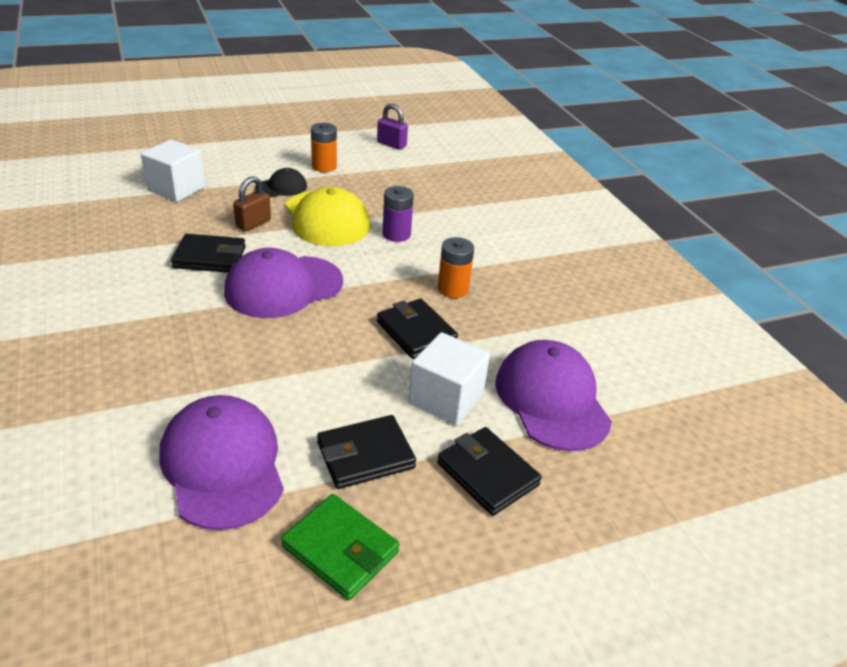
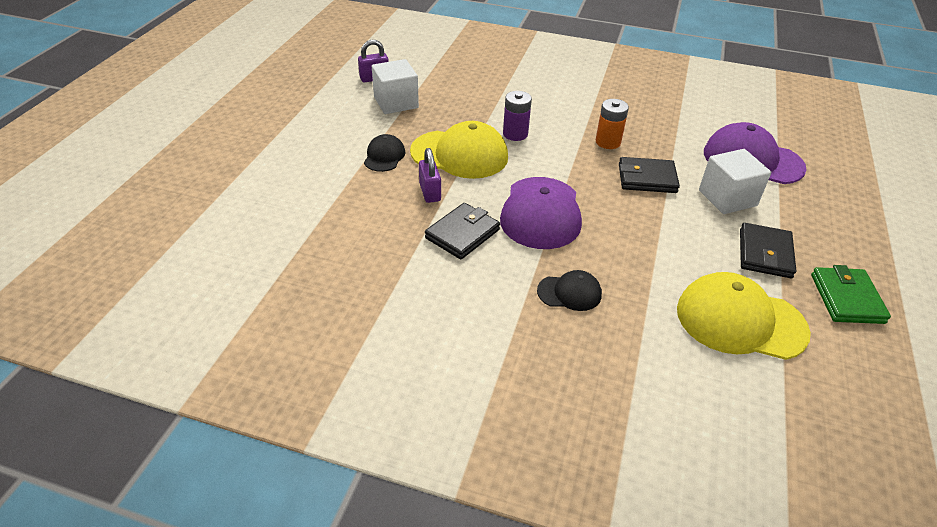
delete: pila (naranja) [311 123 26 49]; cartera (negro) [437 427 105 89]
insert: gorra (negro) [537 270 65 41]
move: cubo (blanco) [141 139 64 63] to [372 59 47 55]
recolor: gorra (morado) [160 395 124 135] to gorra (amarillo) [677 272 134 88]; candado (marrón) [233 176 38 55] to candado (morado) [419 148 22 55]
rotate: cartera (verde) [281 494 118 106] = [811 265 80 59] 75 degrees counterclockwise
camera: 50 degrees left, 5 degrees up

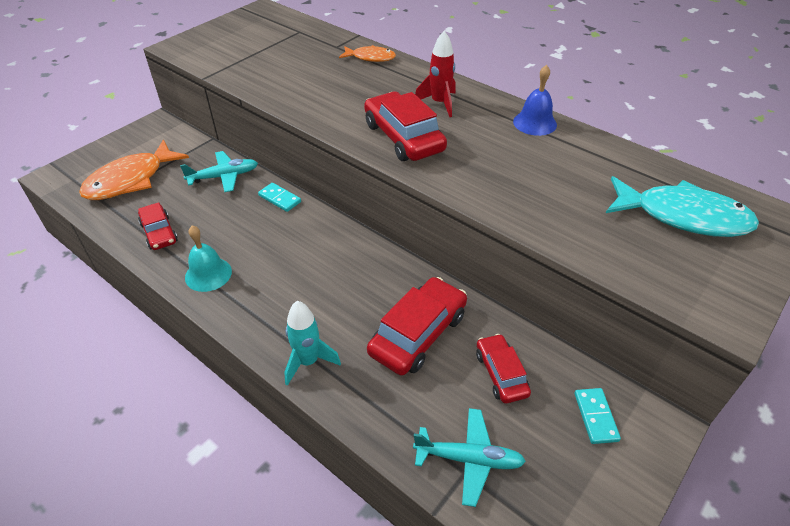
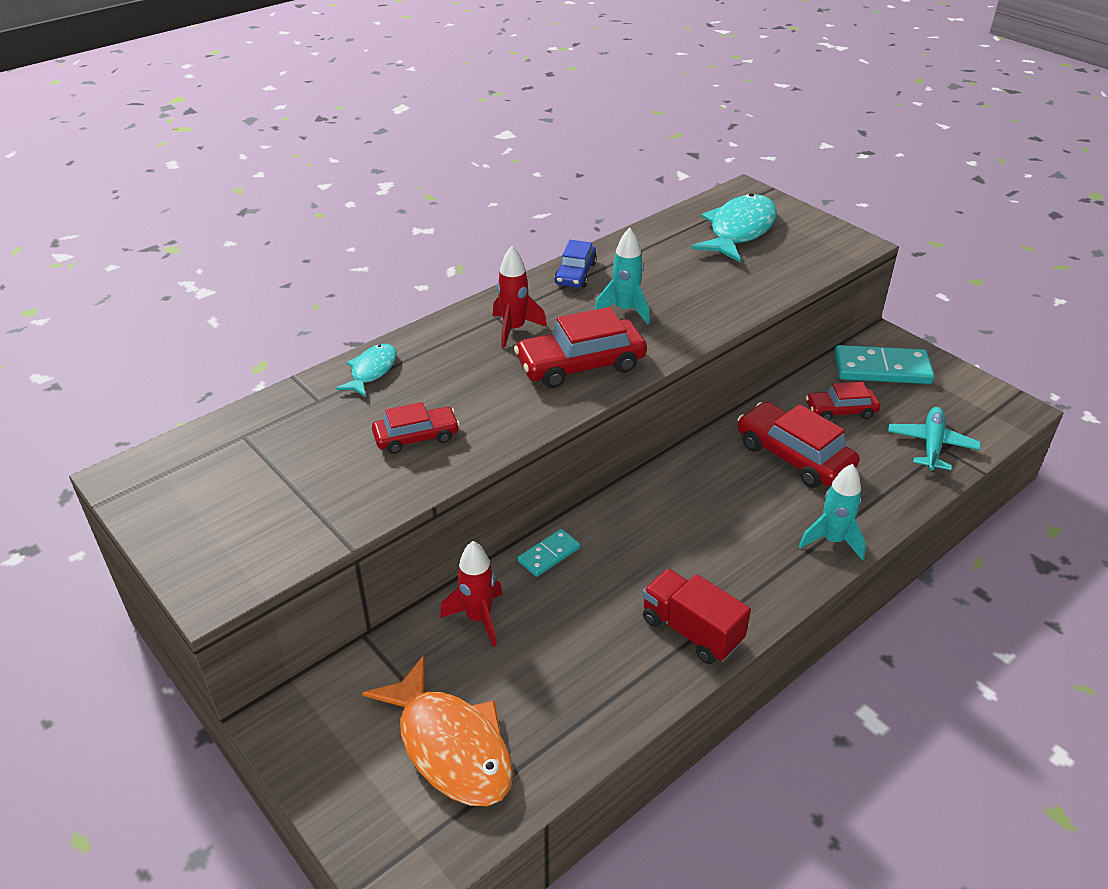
insert: cohete (turquesa) [595 228 55 97]
move: coche (rojo) [138 202 40 48] to [372 402 88 52]
replace: avión (turquesa) [180 151 78 41] to cohete (rojo) [440 541 62 106]; campana (turquesa) [185 225 47 67] to camión (rojo) [642 569 109 95]; campana (azul) [513 65 44 71] to coche (azul) [554 240 43 48]
recolor: pez (naranja) [339 45 57 17] to pez (turquesa) [335 344 62 53]
resize: ficha de dominó (turquesa) [575 388 46 56] = [834 345 101 39] x1.88
camera: 80 degrees left, 5 degrees down

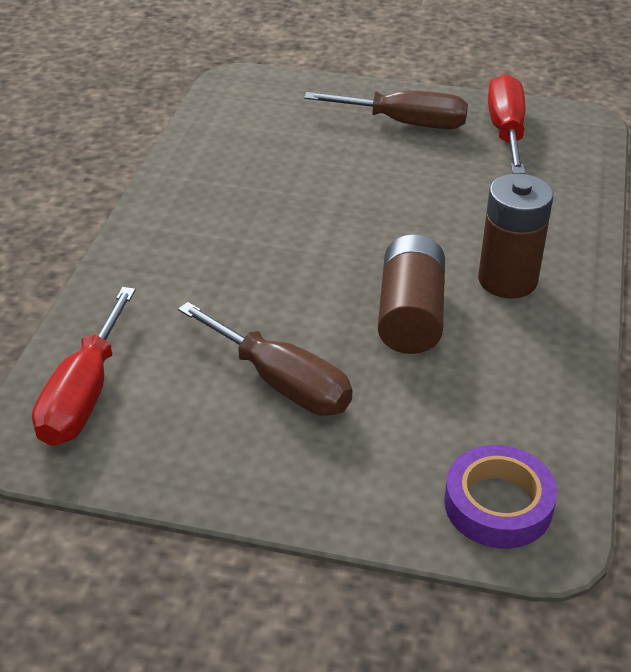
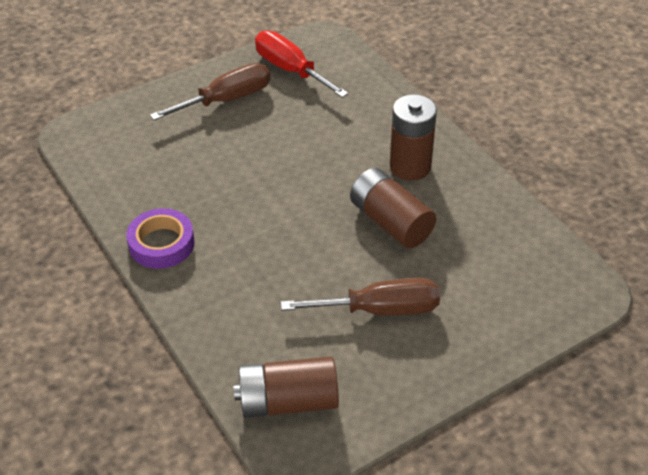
move: cinta adhesiva (morado) [444 445 113 104] to [126 208 69 61]
replace: destornillador (rojo) [32 287 104 159] to pila (marrón) [233 356 106 62]
camera: 45 degrees left, 5 degrees up

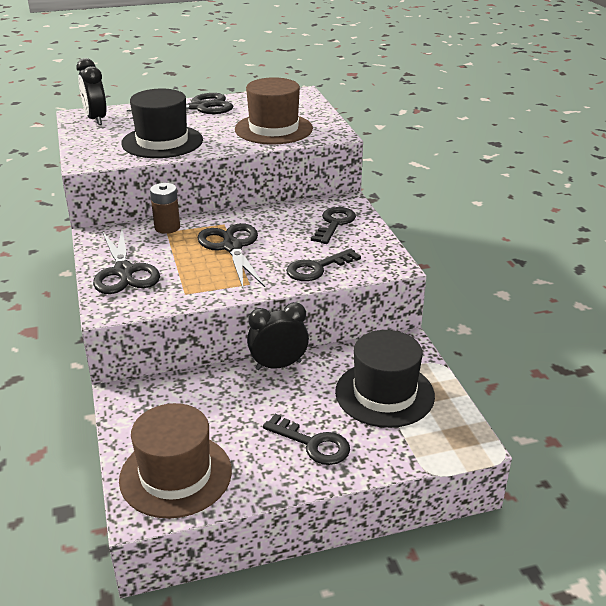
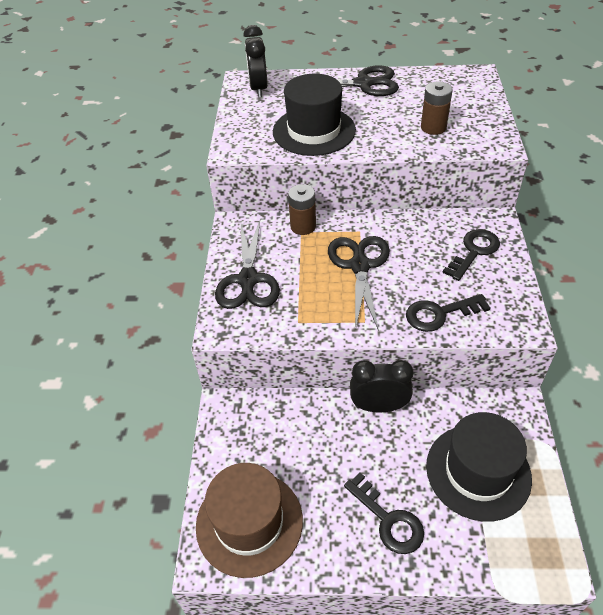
replace: sombrero (marrón) [235 77 78 67] to pila (marrón) [421 81 32 54]
camera: 20 degrees right, 15 degrees up

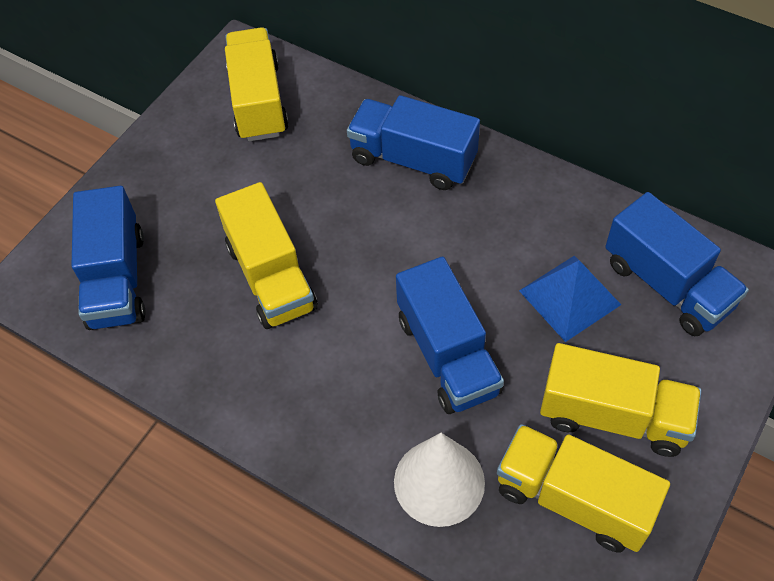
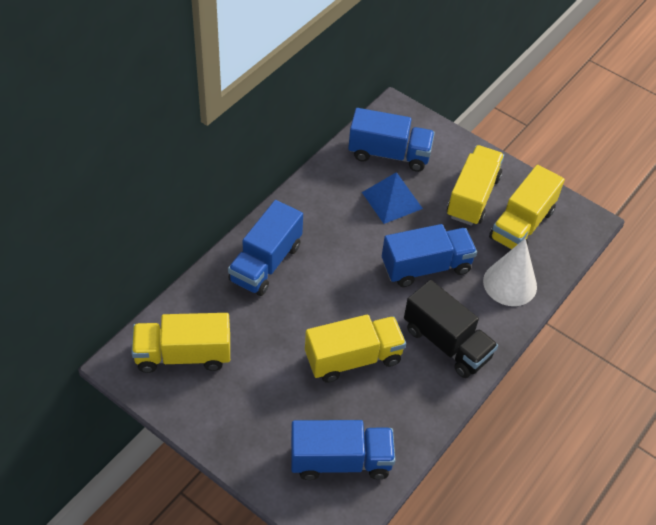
insert: camión (negro) [404 280 94 98]
rotate: camión (azul) [605 192 144 144] = [348 108 87 64] 45 degrees clockwise
camera: 90 degrees left, 5 degrees down

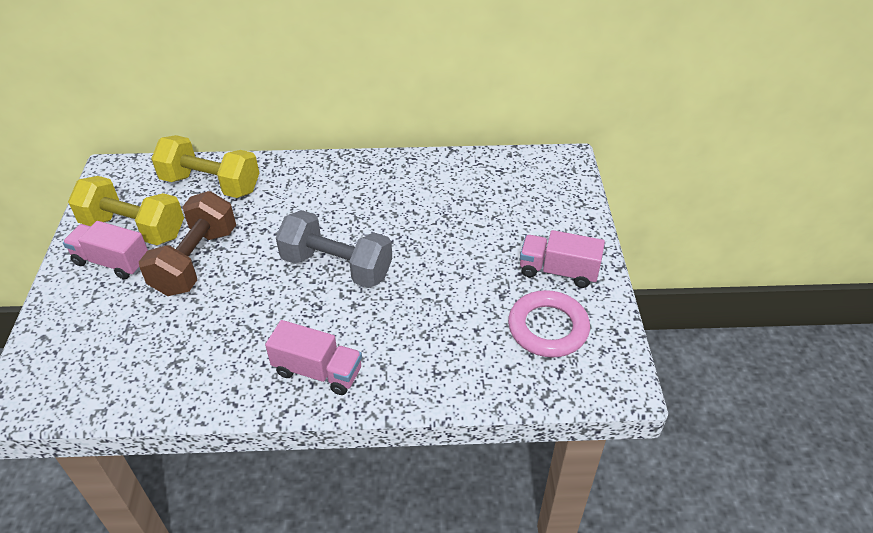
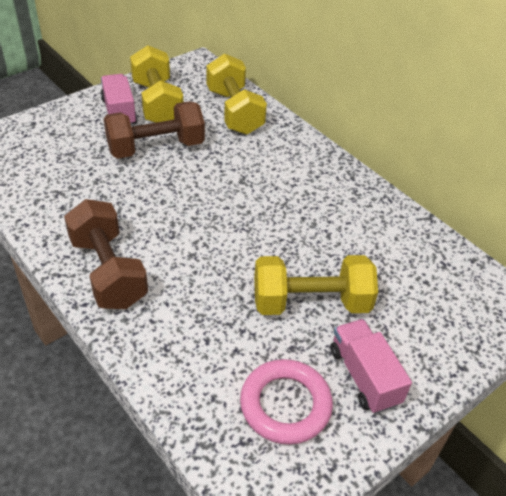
delete: mancuerna (gris) [276 210 116 78]
insert: mancuerna (amarillo) [254 255 124 60]
replace: camión (rosa) [265 320 97 75] to mancuerna (marrón) [64 199 84 110]
camera: 50 degrees right, 0 degrees up

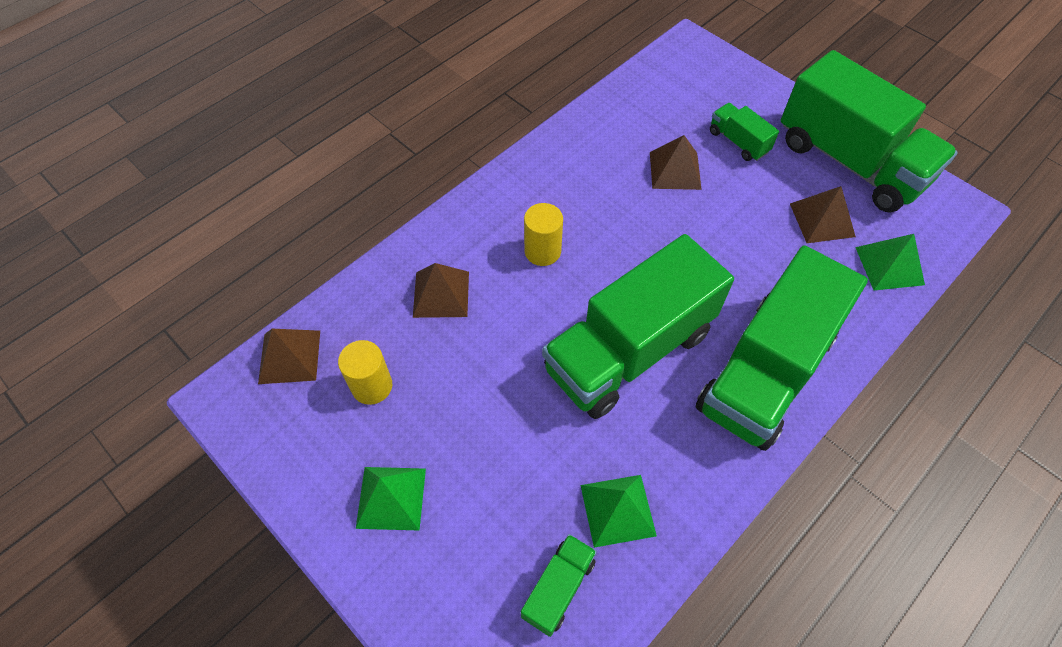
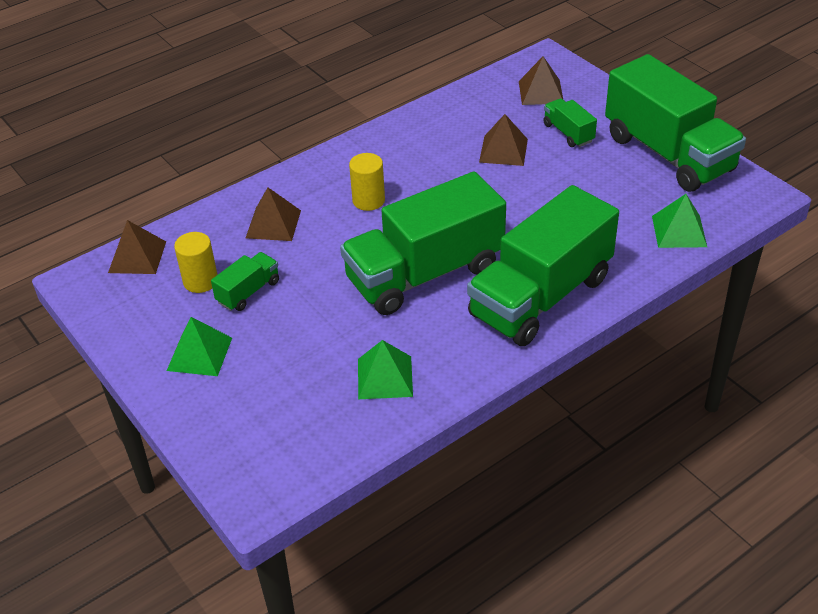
move: camión (verde) [521 534 76 103] to [211 252 68 59]; pirámide (marrón) [790 186 66 57] to [519 56 44 49]
camera: 10 degrees right, 15 degrees down

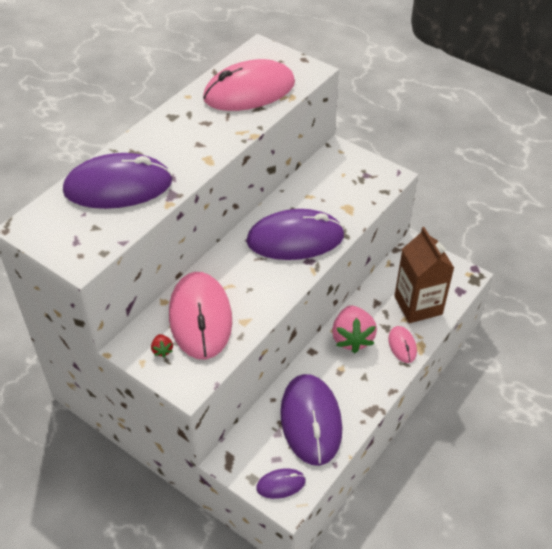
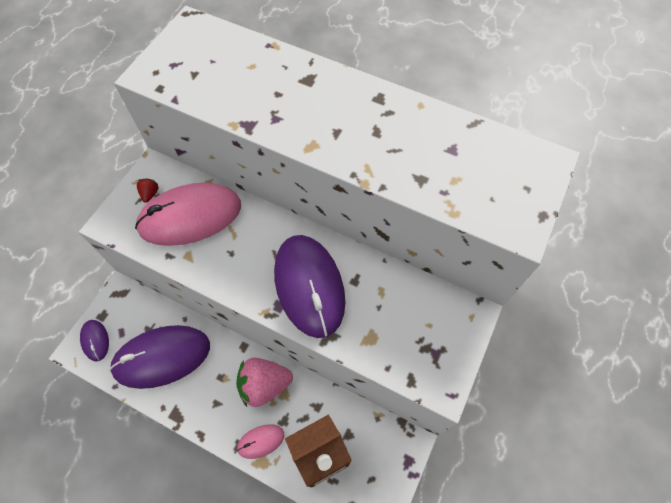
delete: ratón (morado) [63 153 109 56]; ratón (rosa) [203 59 92 52]
rotate: fresa (rojo) [151 334 22 23] = [137 178 22 25] 120 degrees clockwise
camera: 80 degrees right, 15 degrees up

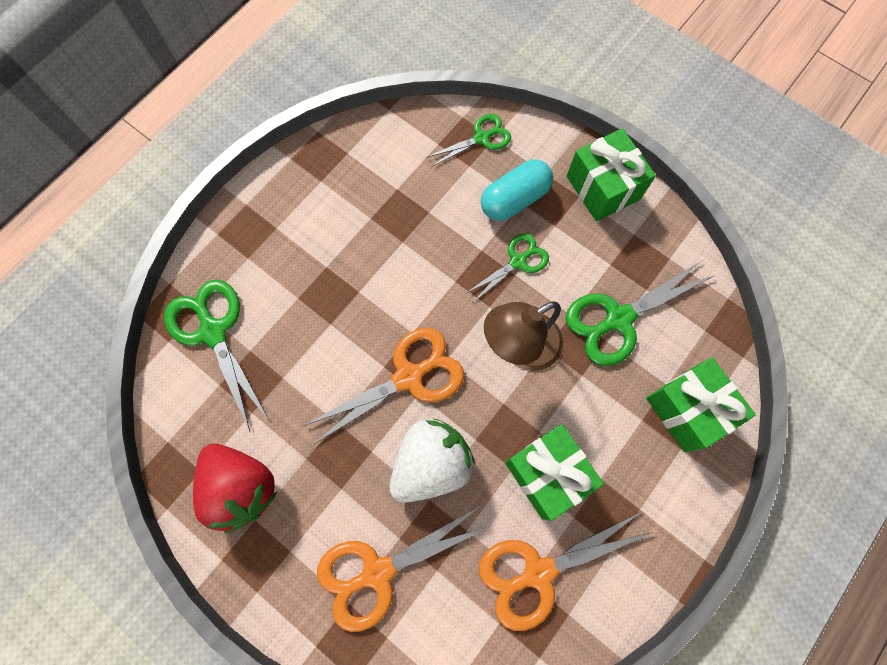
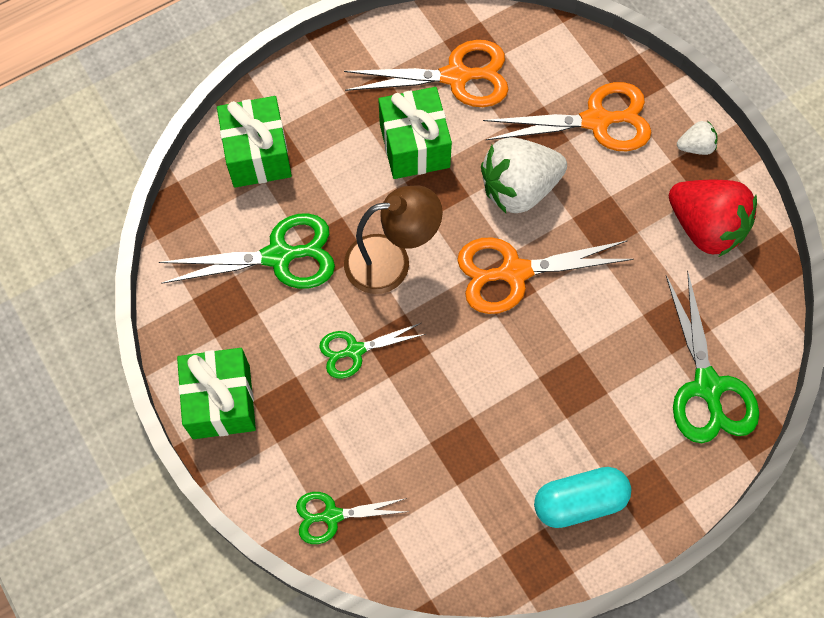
insert: fresa (blanco) [677 121 40 34]
move: cápsula (turquesa) [481 159 72 62] to [534 467 97 61]
rotate: fresa (rojo) [193 444 84 89] = [669 180 88 77] 150 degrees clockwise
camera: 160 degrees left, 5 degrees down

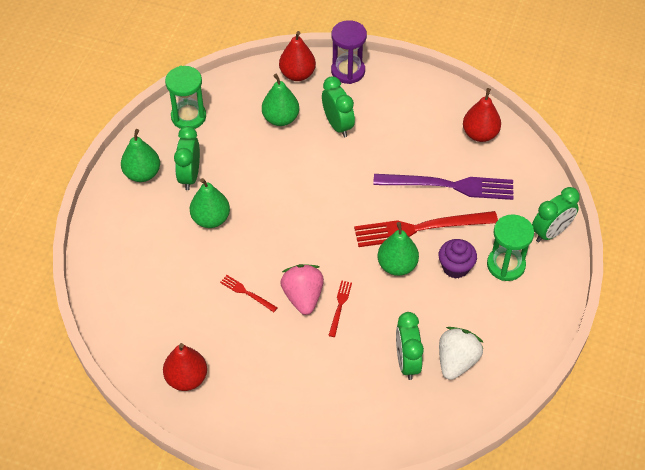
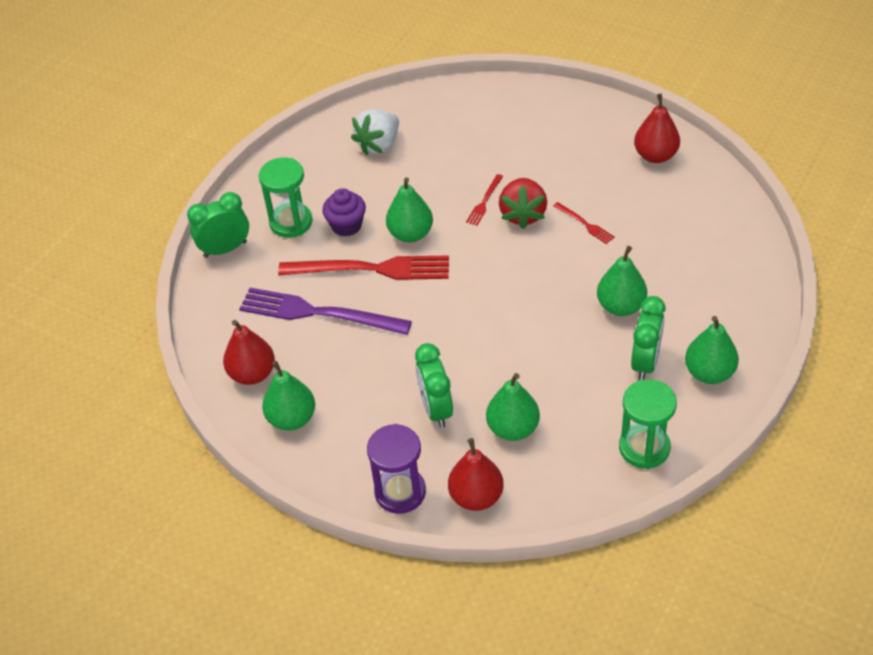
delete: despertador (verde) [396 312 28 68]
insert: pera (verde) [262 361 53 70]
recolor: fresa (rosa) [280 264 44 51] to fresa (rojo) [499 178 48 51]
camera: 165 degrees left, 5 degrees down

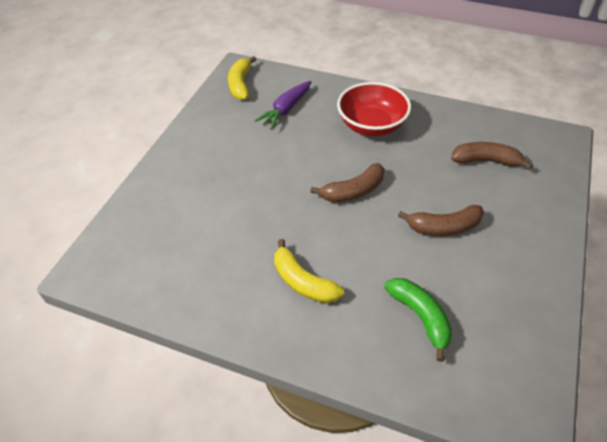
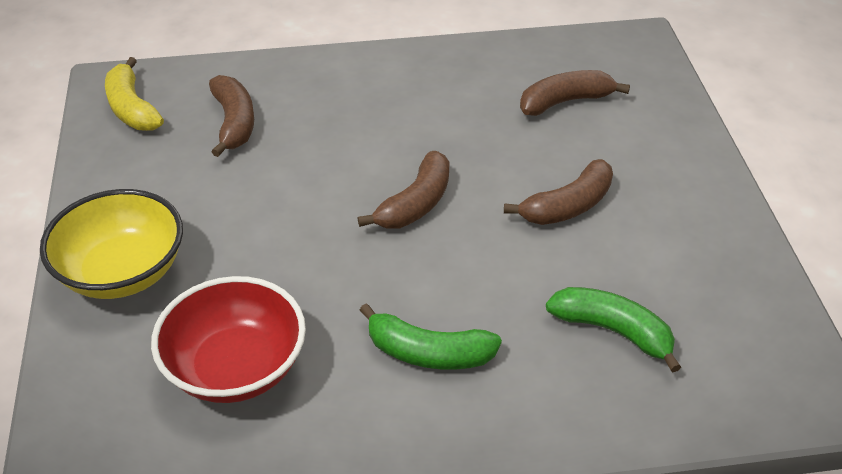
insert: cuenco (amarillo) [40 189 143 110]
move: cuenco (rojo) [337 82 74 54] to [151 276 155 127]
replace: zanahoria (morado) [254 81 58 48] to plátano (marrón) [209 75 45 82]
recolor: plátano (amarillo) [274 239 70 64] to plátano (verde) [359 303 143 67]
camera: 30 degrees left, 5 degrees down

